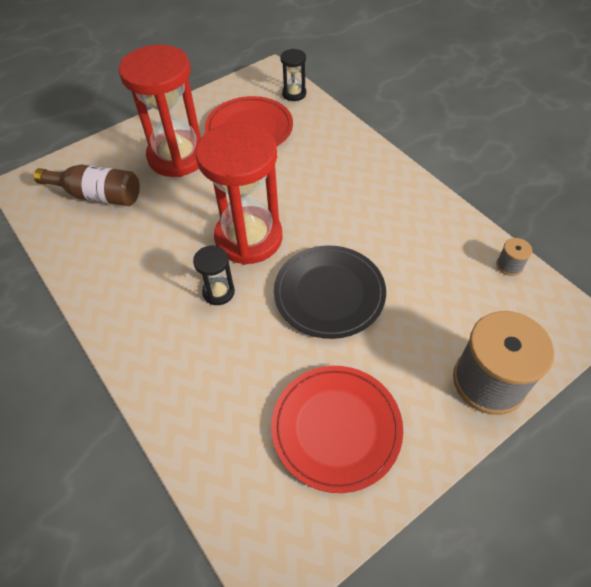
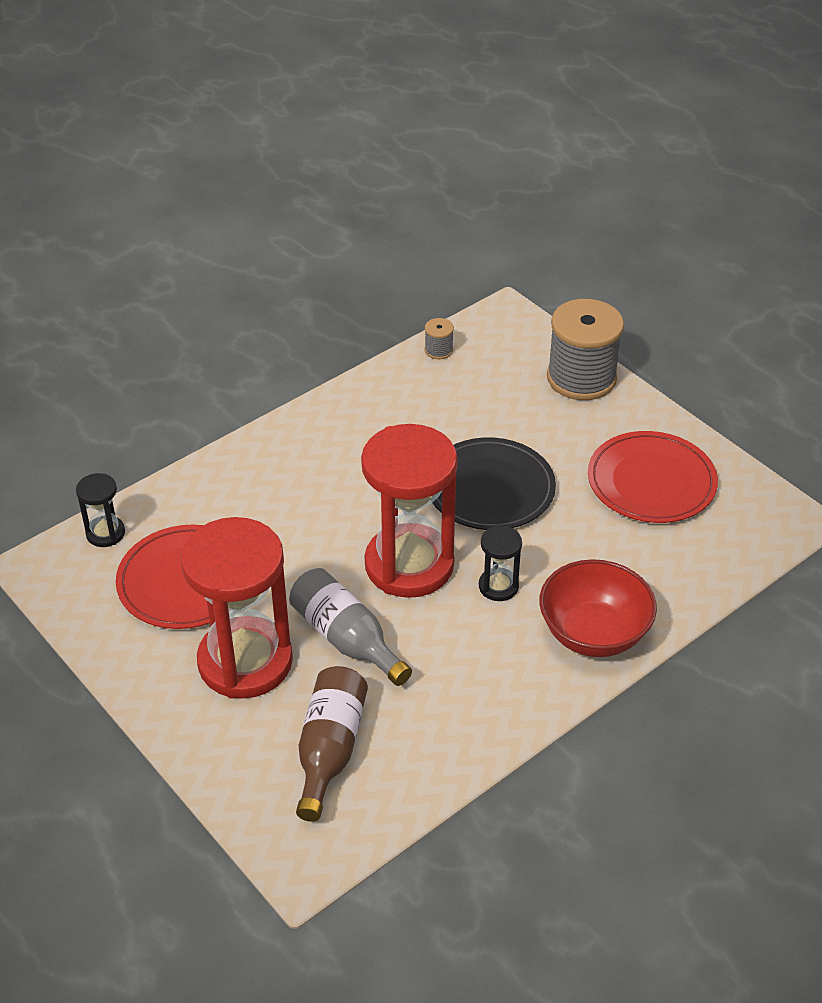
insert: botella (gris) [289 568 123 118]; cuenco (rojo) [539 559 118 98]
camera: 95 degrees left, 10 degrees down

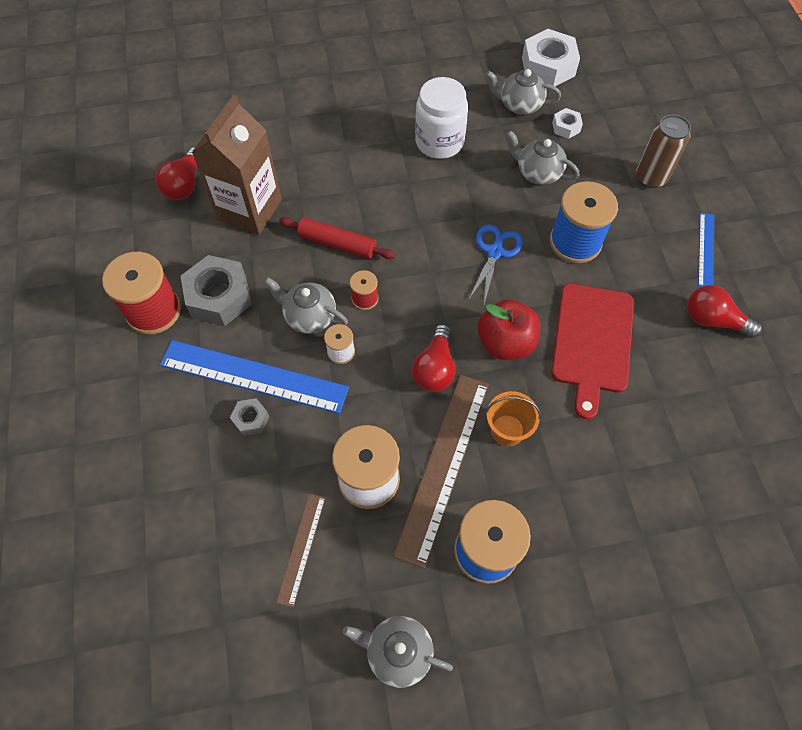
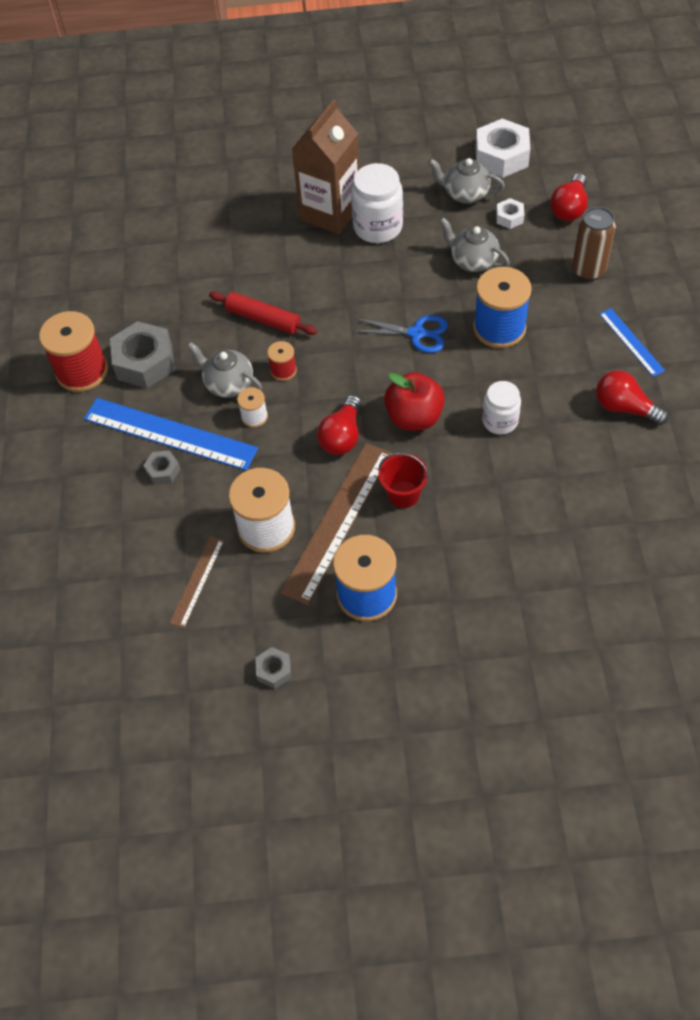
move: bombilla (rojo) [156 147 41 53] to [550 173 38 48]; cartón de leche (marrón) [192 94 90 141] to [291 99 69 136]
replace: tetera (gris) [343 616 110 72] to tuerca (gris) [255 647 36 42]; tabla de cortar (rojo) [551 283 83 136] to tarro (blanco) [482 381 39 54]
recolor: balde (naranja) [486 391 55 55] to balde (rojo) [378 453 51 55]
rotate: tijeras (azul) [469 224 54 80] = [352 315 96 38] 75 degrees clockwise; regla (azul) [698 213 16 74] = [599 308 66 69] 45 degrees counterclockwise
camera: 10 degrees right, 5 degrees down

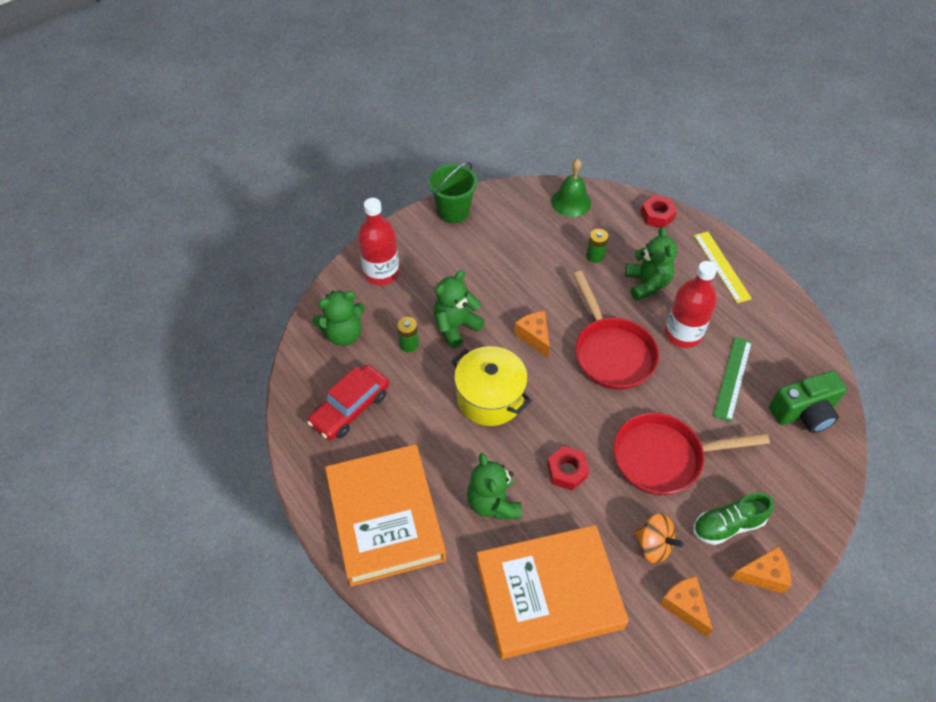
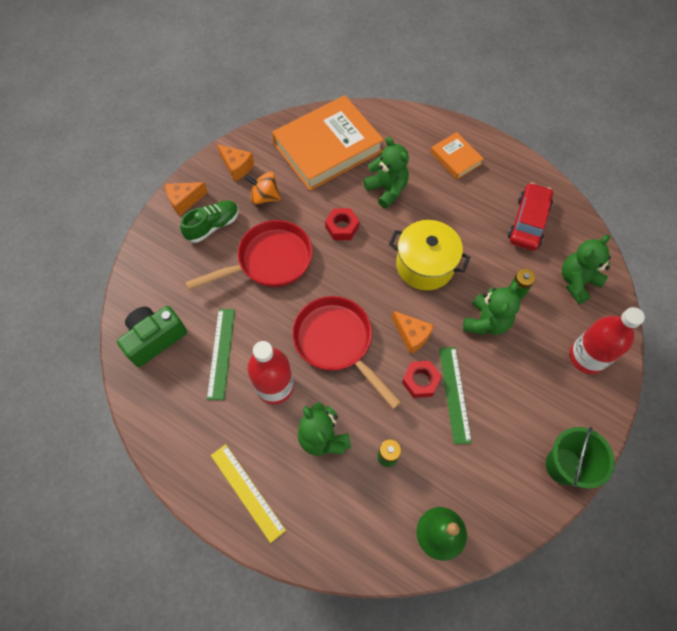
insert: regla (verde) [439 347 33 97]
move: tuerca (rojo) [640 195 37 33] to [402 361 40 37]
resize: libro (naranja) [325 444 121 143] = [430 132 54 48] x0.48
camera: 160 degrees right, 10 degrees up

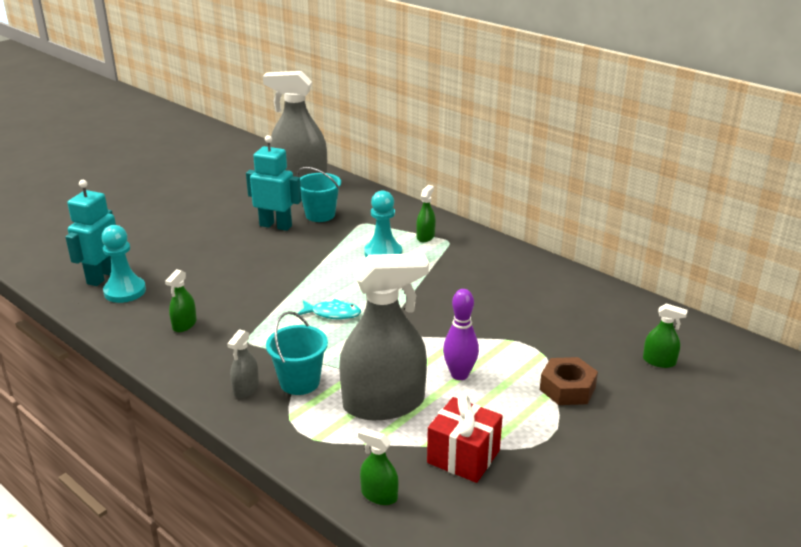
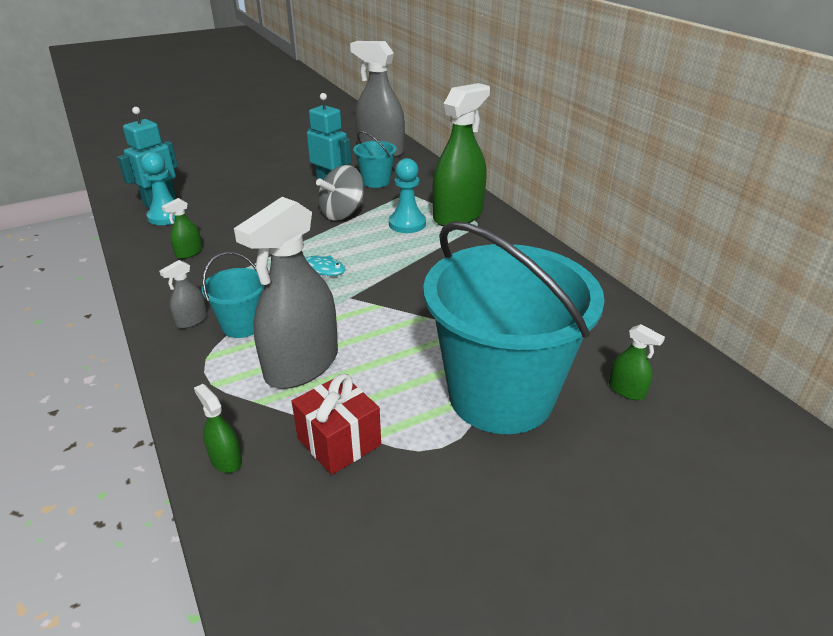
delete: bolo (morado) [443 289 36 91]
insert: peonza (gris) [316 165 48 55]
replace: tuerca (marrón) [540 357 58 48] to balde (turquesa) [423 221 182 213]
rotate: pulverizador (gris) [339 253 90 167] = [234 197 104 192] 120 degrees clockwise
resize: pulverizador (verde) [416 185 20 57] = [432 83 58 143] x2.38
camera: 20 degrees right, 5 degrees up

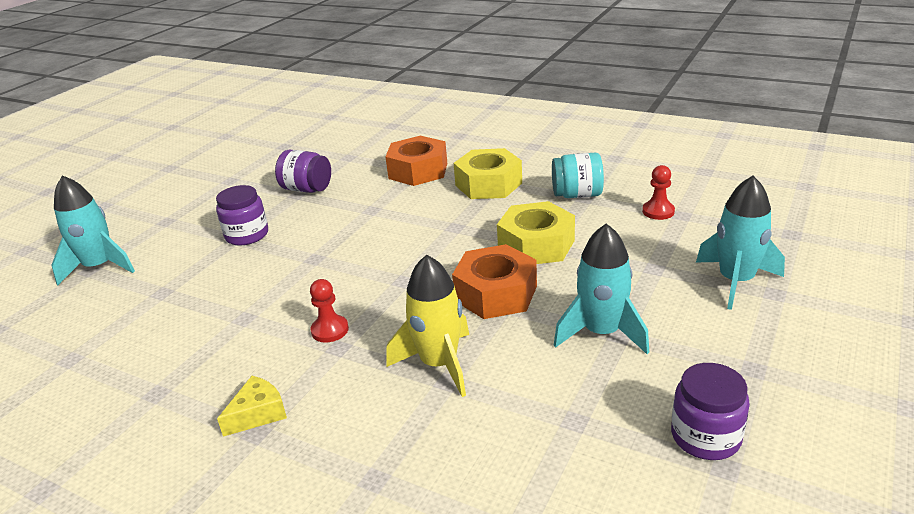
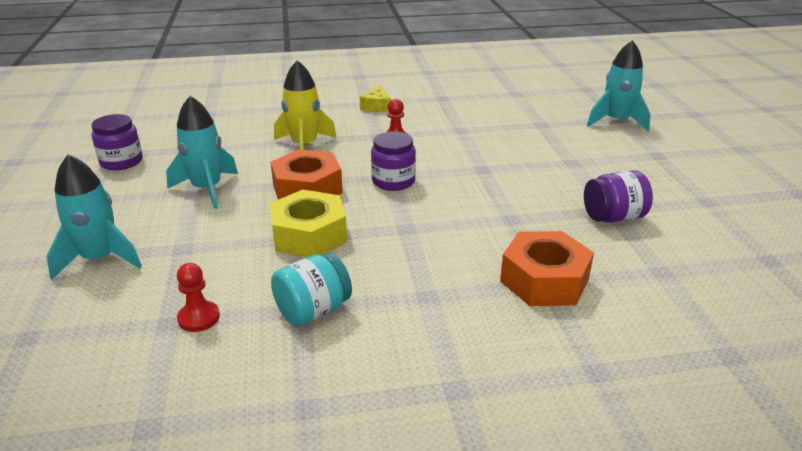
delete: tuerca (amarillo) [454 148 68 51]
move: tarro (morado) [216 185 52 61] to [371 131 45 60]
camera: 140 degrees right, 0 degrees up

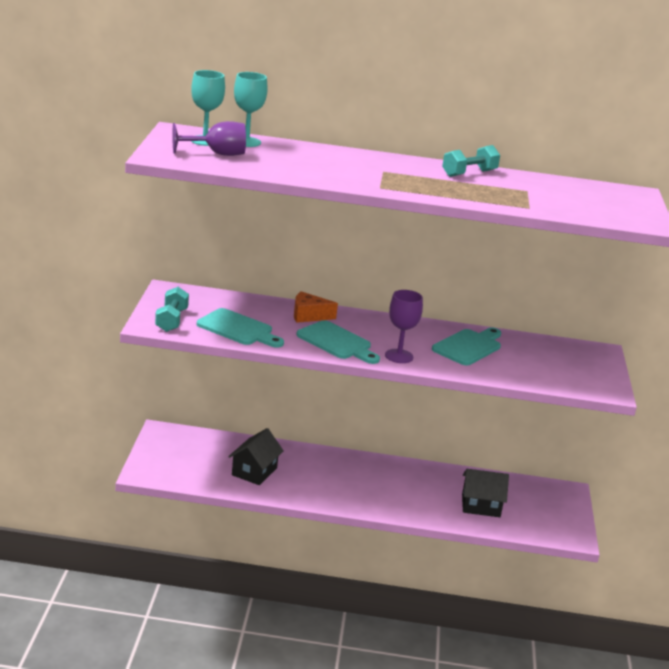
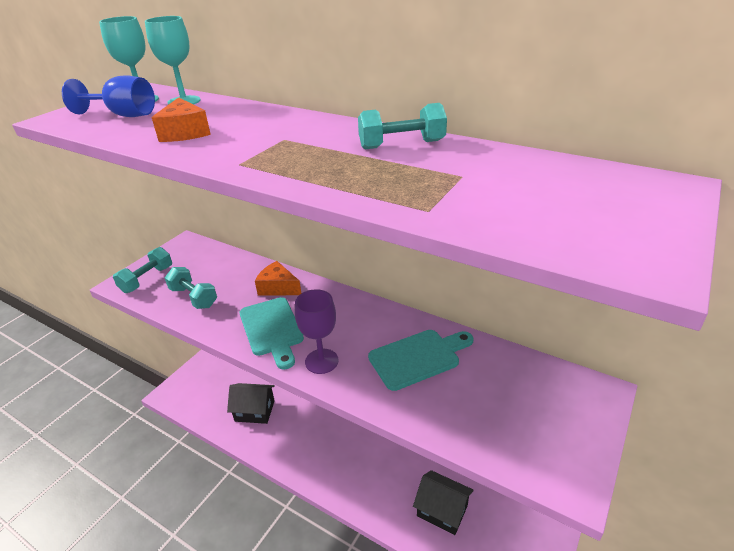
insert: queso (naranja) [152 97 59 45]
replace: tabla de cortar (turquesa) [197 308 87 40] to mancuerna (turquesa) [165 267 52 42]
recolor: copa (morado) [172 121 74 35] to copa (azul) [62 76 93 41]
rotate: casa (negro) [228 428 56 57] = [227 383 48 41] 45 degrees clockwise
camera: 30 degrees right, 10 degrees up

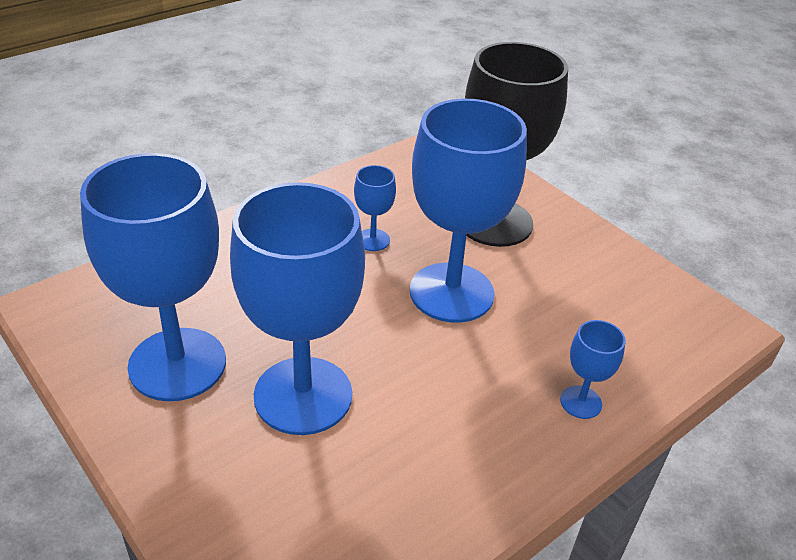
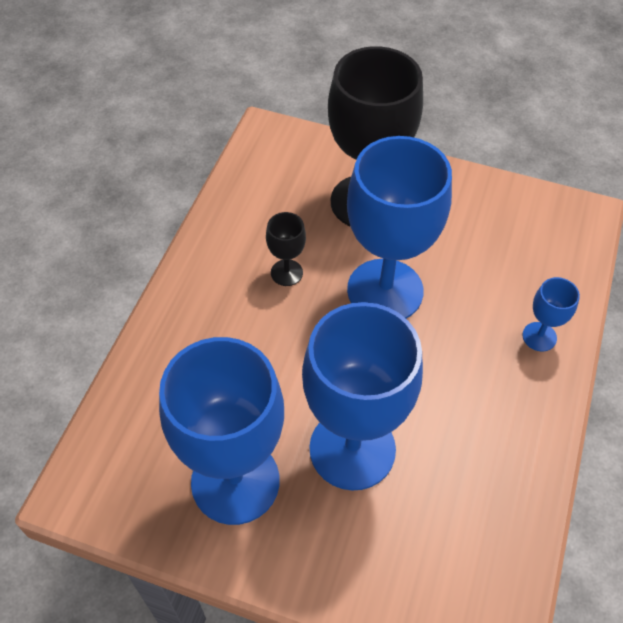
recolor: copa (azul) [354 165 42 86] to copa (negro) [266 212 40 74]
camera: 30 degrees left, 15 degrees up

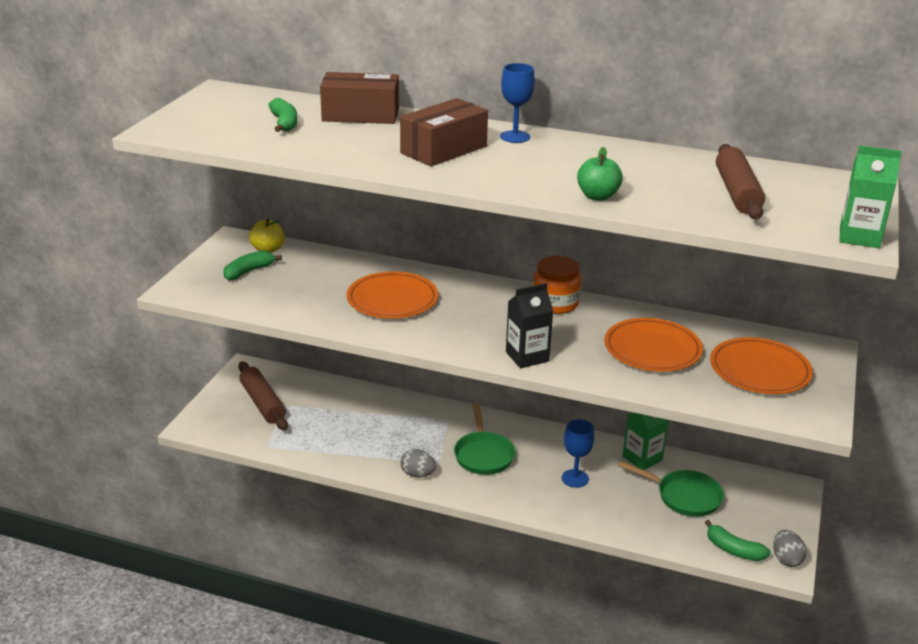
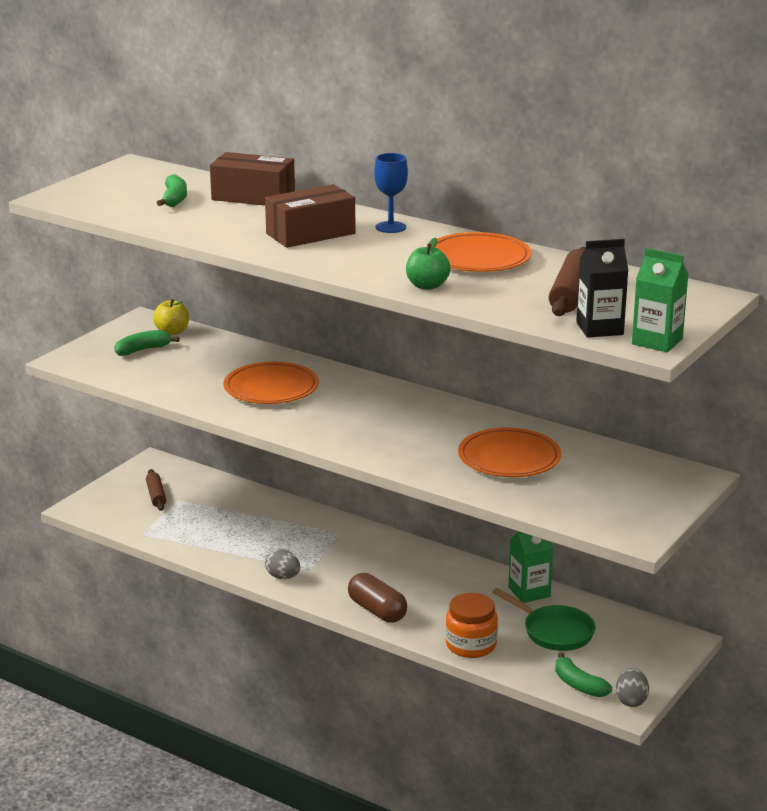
delete: sartén (verde) [454 403 61 72]; copa (azul) [562 419 32 69]
insert: cápsula (marrón) [348 573 59 50]
move: cartón de leche (negro) [506 283 47 85] to [576 239 53 99]; tarro (naranja) [533 256 48 58] to [445 593 53 65]; plato (naranja) [710 337 103 57] to [435 232 97 40]
resize: rodillo (marrón) [238 361 50 69] = [146 469 20 42] x0.61
camera: 15 degrees right, 5 degrees down

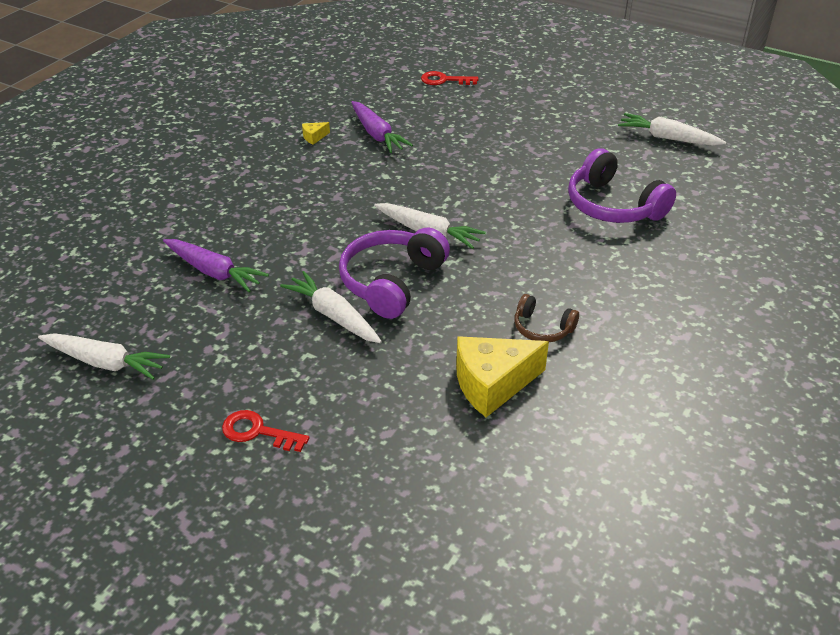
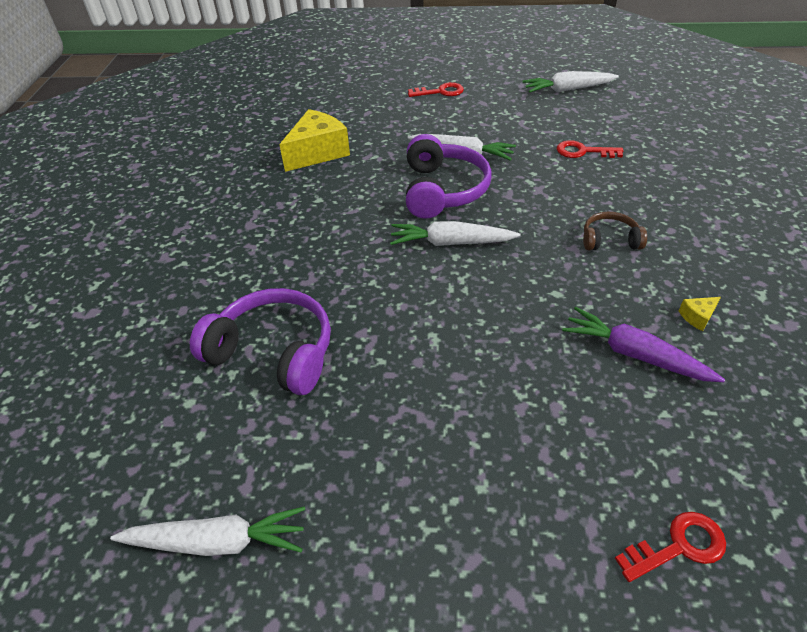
move: auriculares (marrón) [514 294 65 48] to [583 211 64 39]
replace: zanahoria (morado) [163 239 106 53] to llave (rojo) [557 140 66 18]
rotate: queso (amarillo) [302 122 28 23] = [679 297 42 34] 150 degrees counterclockwise
camera: 155 degrees right, 5 degrees up

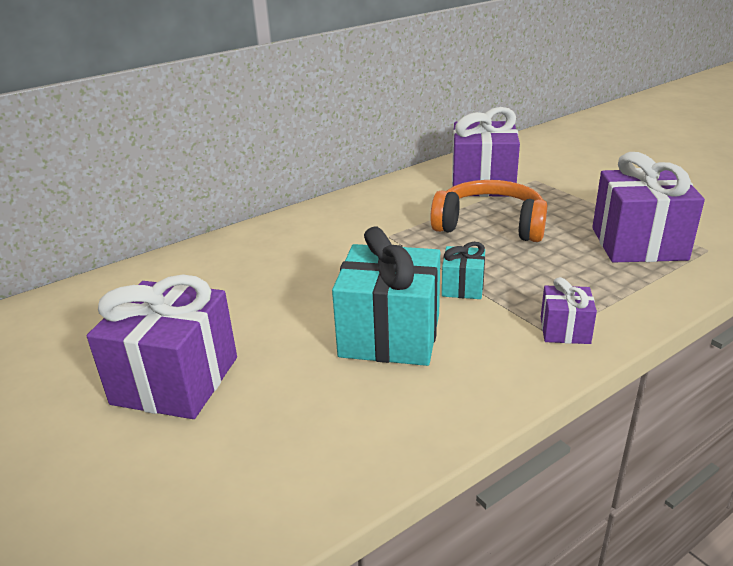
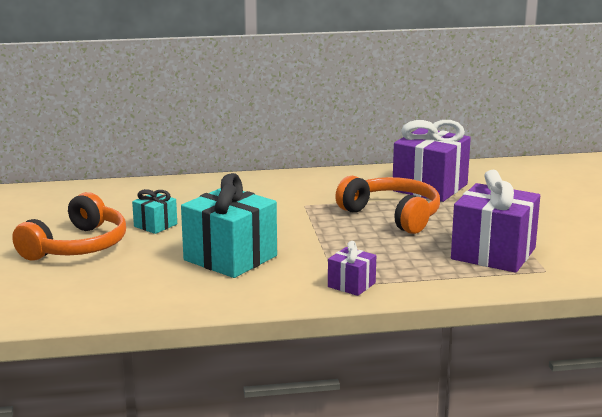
move: regalo (turquesa) [442 242 43 57] to [132 189 45 45]
replace: regalo (morado) [87 274 150 145] to auriculares (naranja) [12 192 114 69]
camera: 25 degrees right, 10 degrees down

